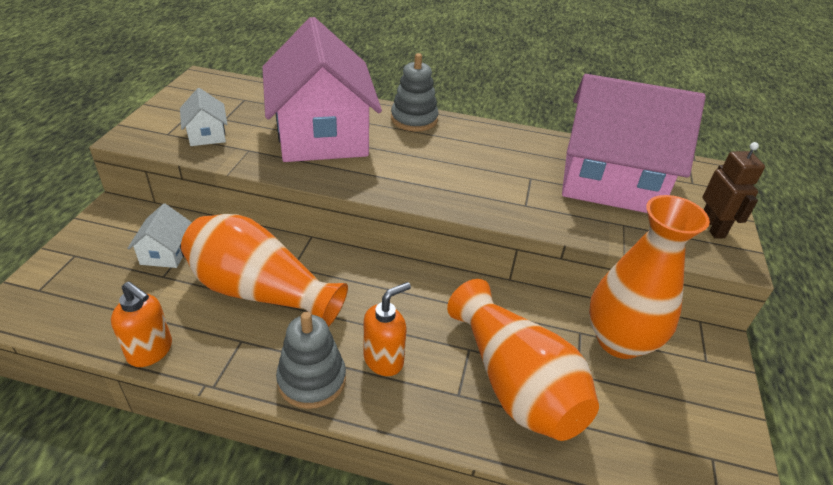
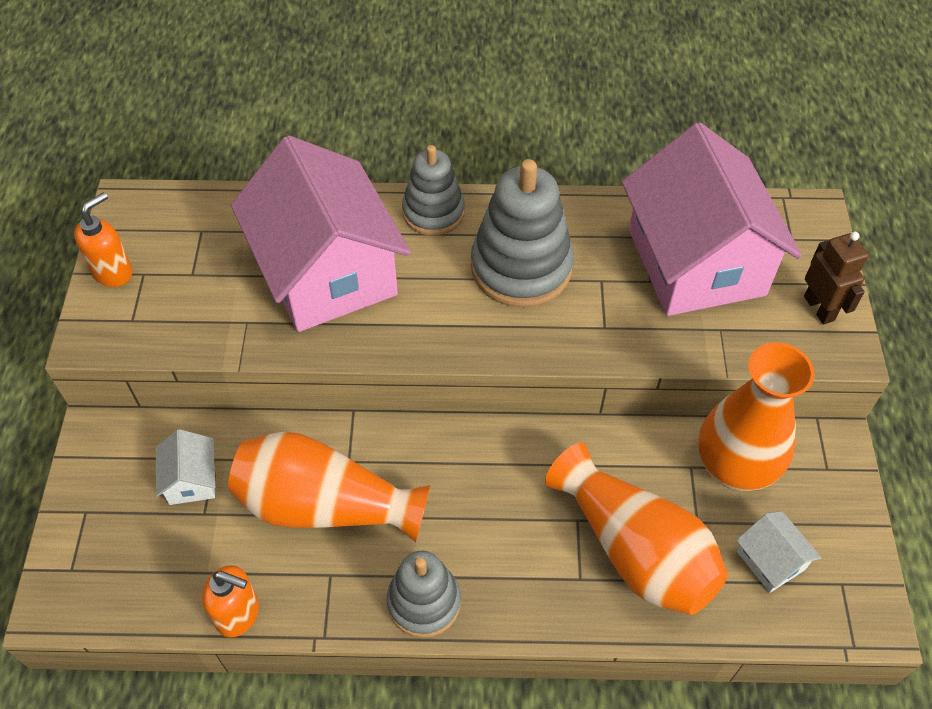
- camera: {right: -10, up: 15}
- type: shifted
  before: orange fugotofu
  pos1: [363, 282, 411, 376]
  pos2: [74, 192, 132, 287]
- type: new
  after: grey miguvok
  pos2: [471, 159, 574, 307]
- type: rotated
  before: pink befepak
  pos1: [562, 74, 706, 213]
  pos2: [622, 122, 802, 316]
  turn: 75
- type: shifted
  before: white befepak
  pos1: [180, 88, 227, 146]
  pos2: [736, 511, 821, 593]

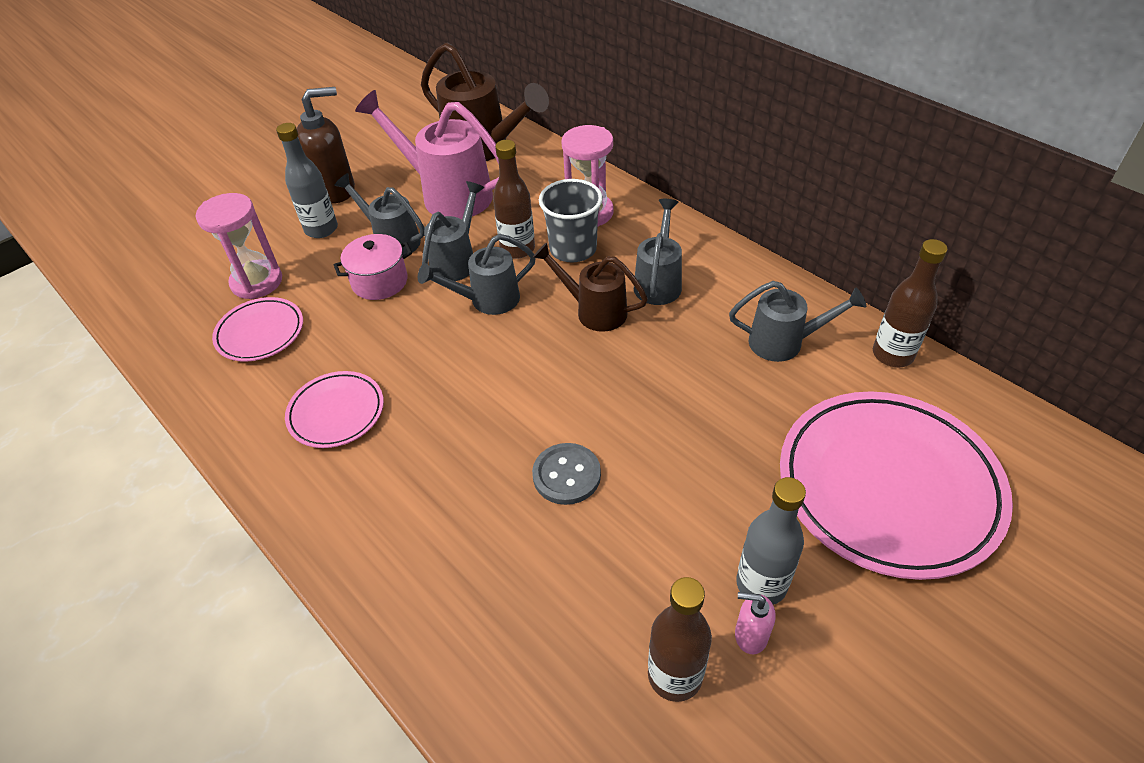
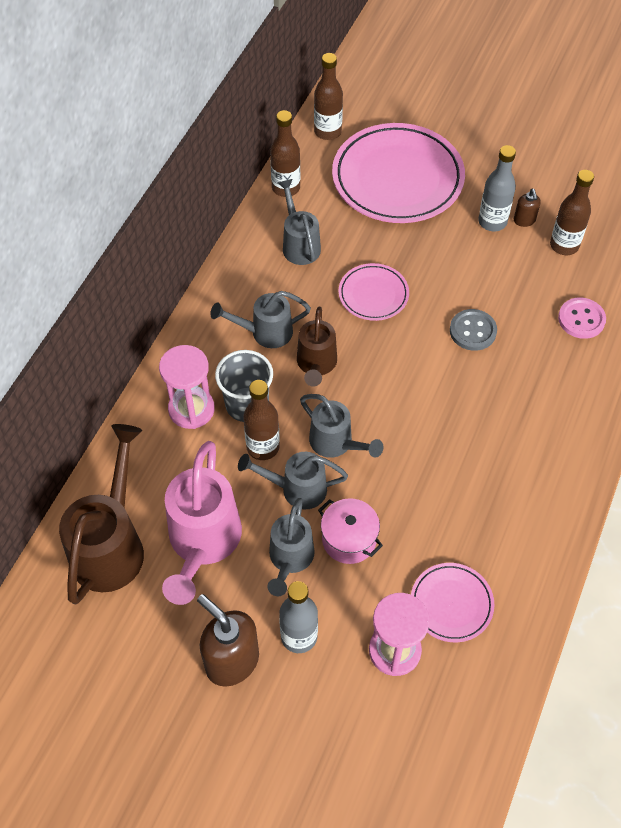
- camera: {right: -115, up: 10}
- type: new
  after: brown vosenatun
  pos2: [314, 53, 343, 140]
- type: shifted
  before: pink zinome
  pos1: [285, 371, 384, 448]
  pos2: [338, 263, 409, 321]
- type: repainted
  before: pink fugotofu
  after: brown fugotofu
  pos1: [735, 592, 776, 654]
  pos2: [514, 189, 541, 227]
- type: new
  after: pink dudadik
  pos2: [558, 298, 606, 339]

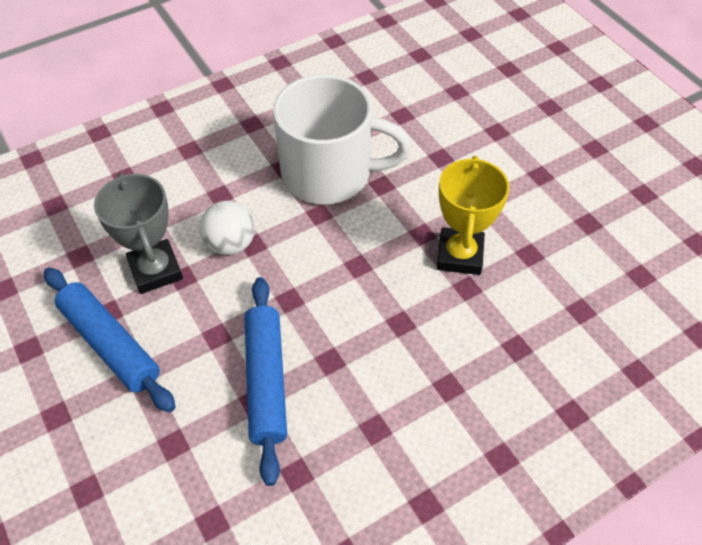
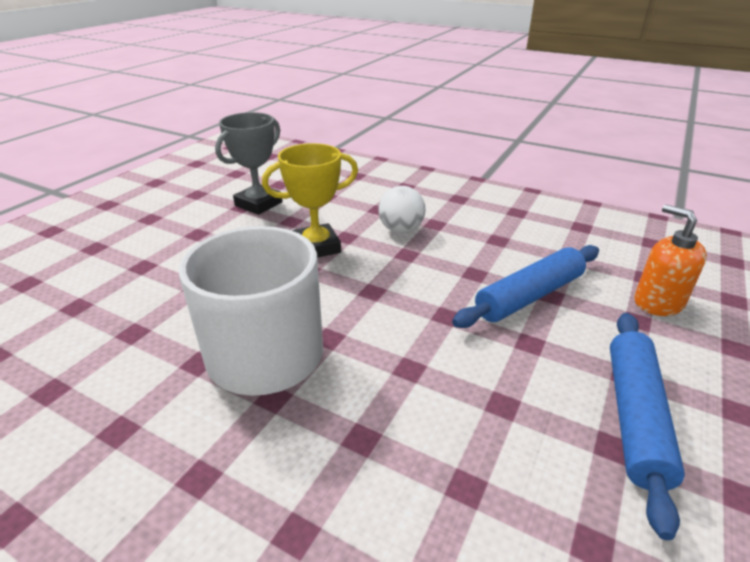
- camera: {right: -120, up: -20}
- type: shifted
  before: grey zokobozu
  pos1: [94, 173, 183, 294]
  pos2: [215, 112, 283, 215]
- type: shifted
  before: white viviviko
  pos1: [200, 201, 255, 255]
  pos2: [378, 186, 425, 233]
- type: new
  after: orange fugotofu
  pos2: [634, 204, 707, 316]

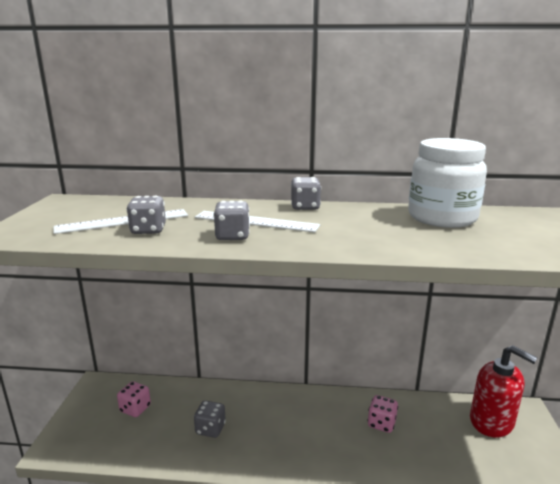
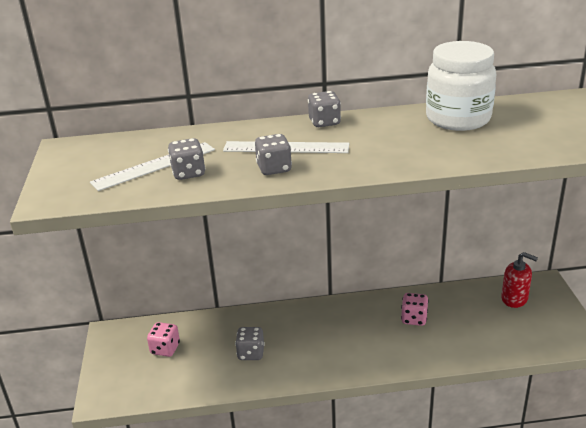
- camera: {right: -10, up: 10}
- type: scaled
  before: red fugotofu
  pos1: [470, 345, 538, 438]
  pos2: [501, 252, 538, 308]
  scale: 0.65

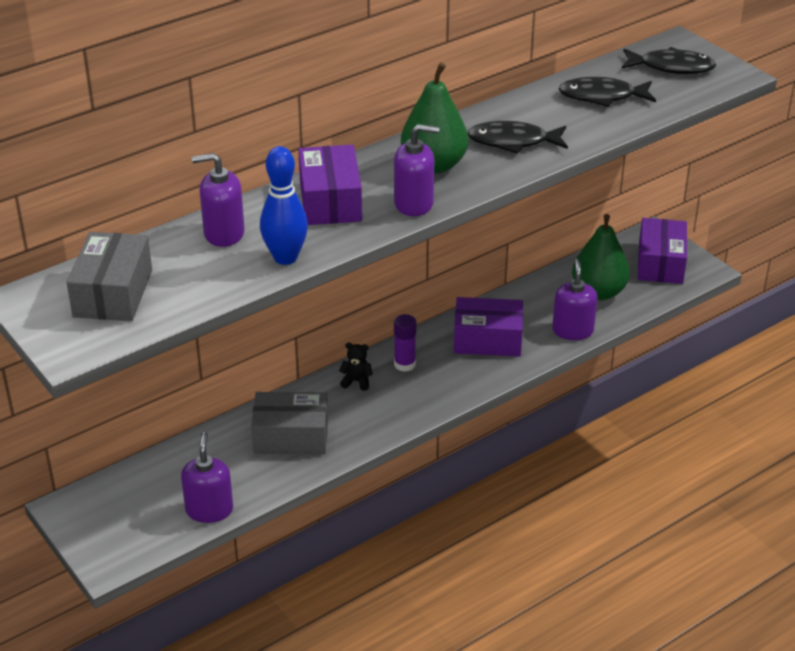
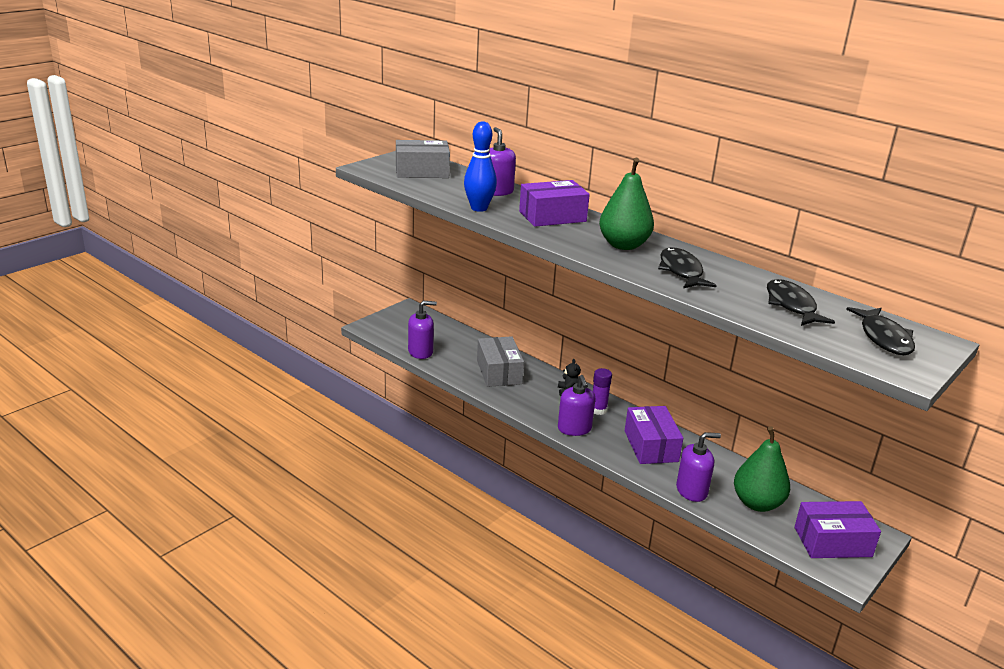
- camera: {right: 75, up: -10}
- type: shifted
  before: purple fugotofu
  pos1: [394, 124, 439, 216]
  pos2: [558, 375, 595, 436]

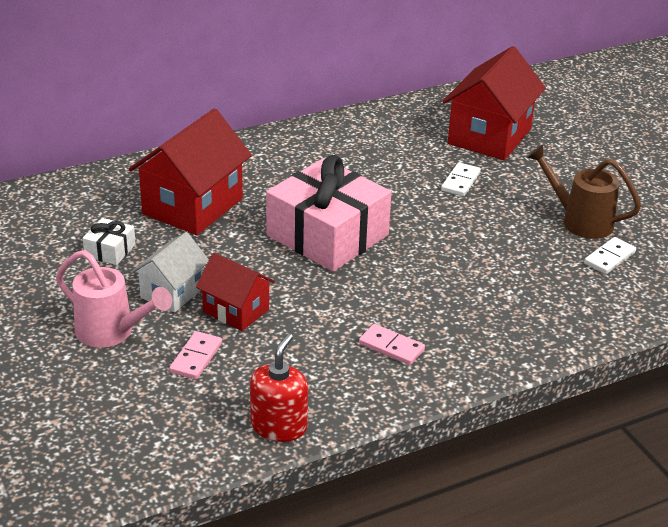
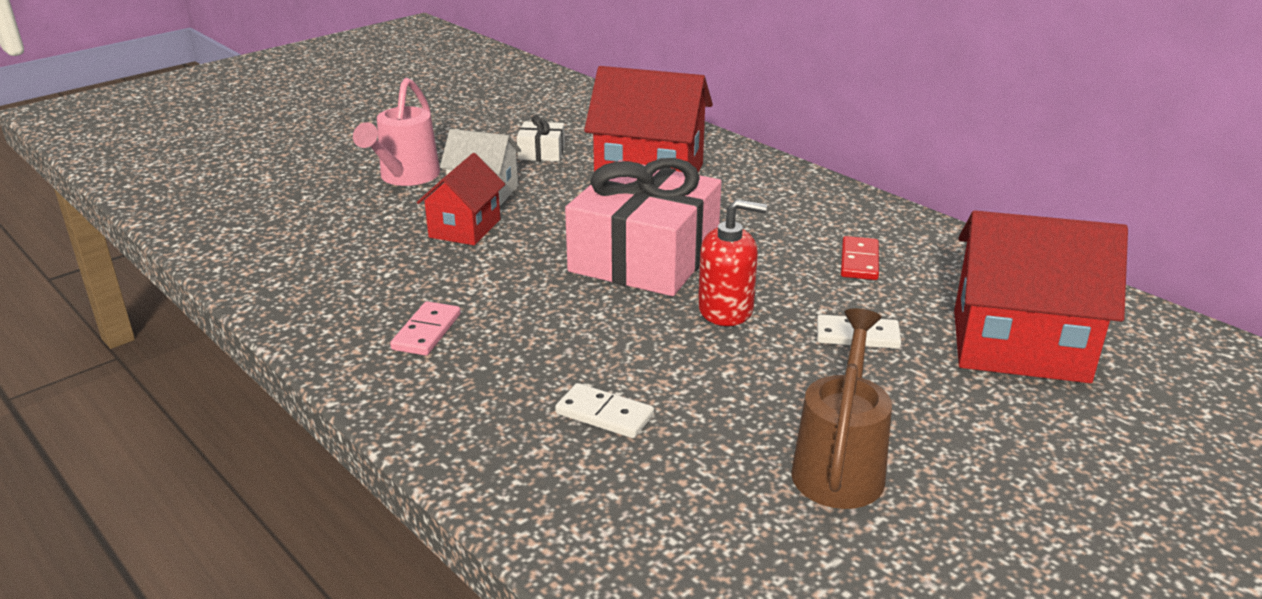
- camera: {right: 75, up: -5}
- type: shifted
  before: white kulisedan
  pos1: [584, 237, 636, 274]
  pos2: [555, 383, 654, 438]
- type: shifted
  before: red fugotofu
  pos1: [250, 334, 308, 442]
  pos2: [698, 199, 767, 326]
- type: new
  after: red kulisedan
  pos2: [841, 236, 879, 280]
- type: gone
  before: pink kulisedan
  pos1: [169, 331, 222, 379]

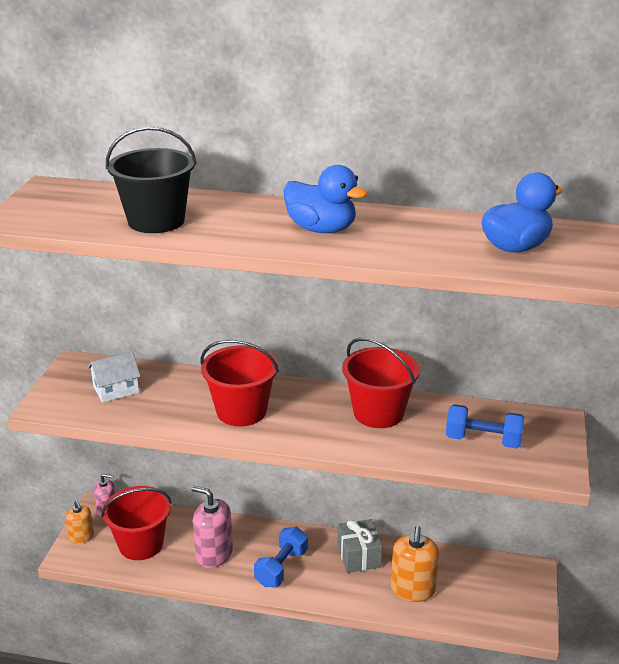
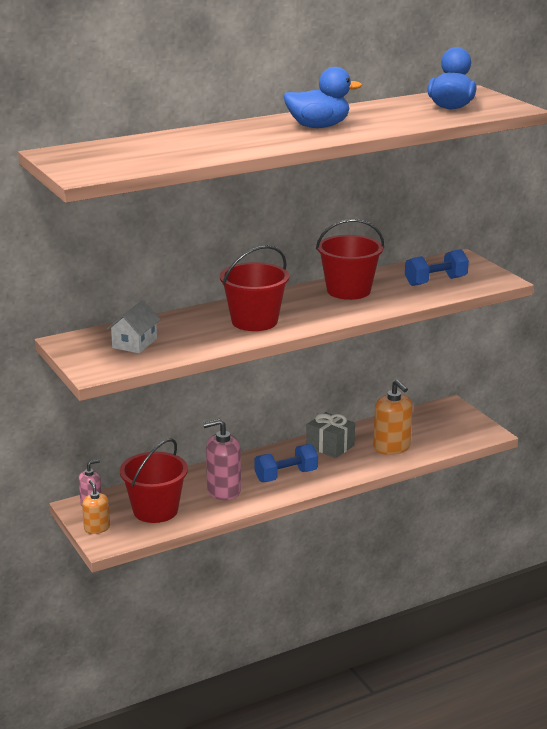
- camera: {right: -40, up: -5}
- type: rotated
  before: orange fugotofu
  pos1: [65, 500, 94, 544]
  pos2: [82, 480, 110, 534]
  turn: -135
- type: rotated
  before: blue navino
  pos1: [254, 527, 308, 587]
  pos2: [254, 444, 318, 482]
  turn: 75
- type: gone
  before: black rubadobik
  pos1: [106, 126, 197, 233]

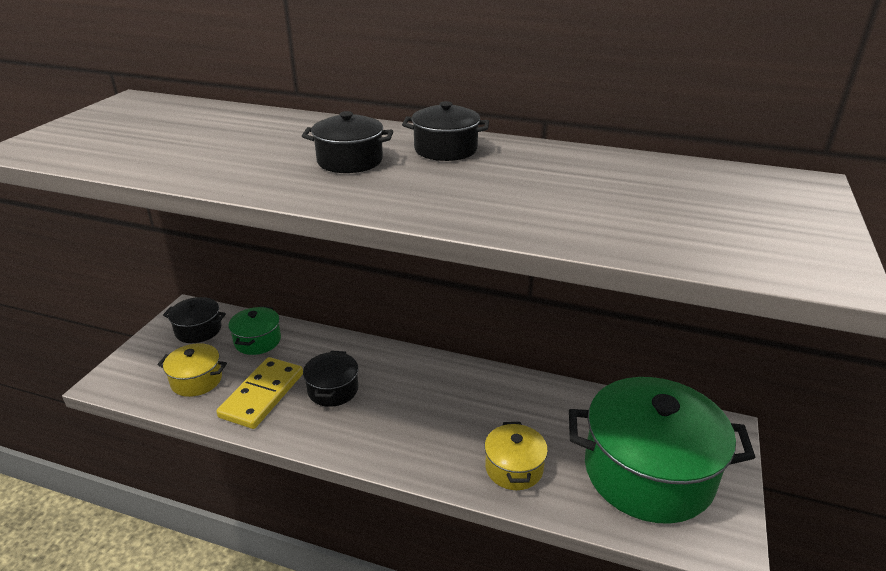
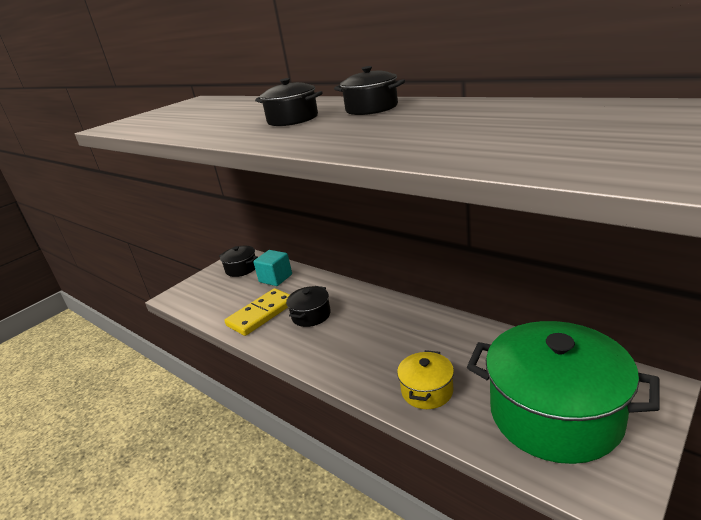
- camera: {right: 25, up: -5}
- type: swapped
  before: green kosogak
  after: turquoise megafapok
  pos1: [228, 306, 281, 355]
  pos2: [253, 250, 292, 286]
- type: gone
  before: yellow kosogak
  pos1: [158, 343, 227, 397]

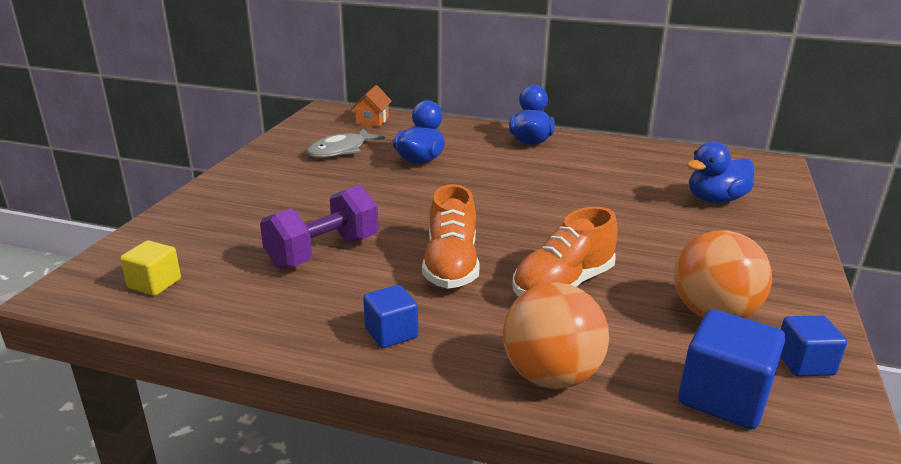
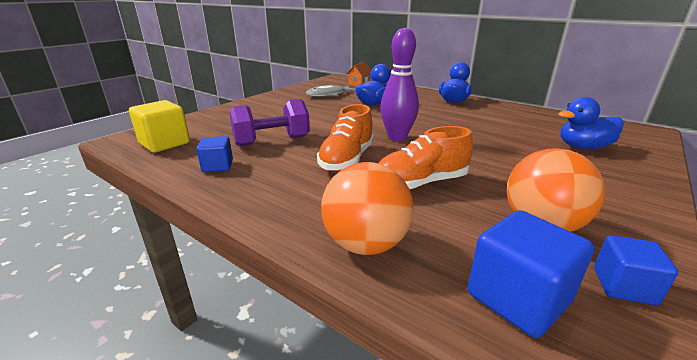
- camera: {right: 20, up: 0}
- type: scaled
  before: yellow megafapok
  pos1: [120, 240, 181, 296]
  pos2: [129, 100, 190, 153]
  scale: 1.6
- type: shifted
  before: blue megafapok
  pos1: [363, 285, 418, 348]
  pos2: [196, 136, 233, 172]
- type: new
  after: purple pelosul
  pos2: [380, 28, 419, 141]

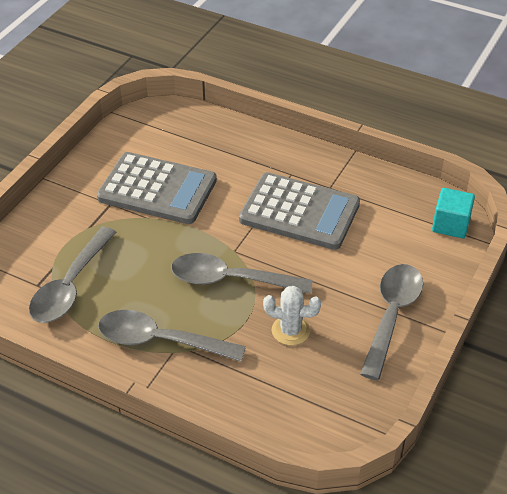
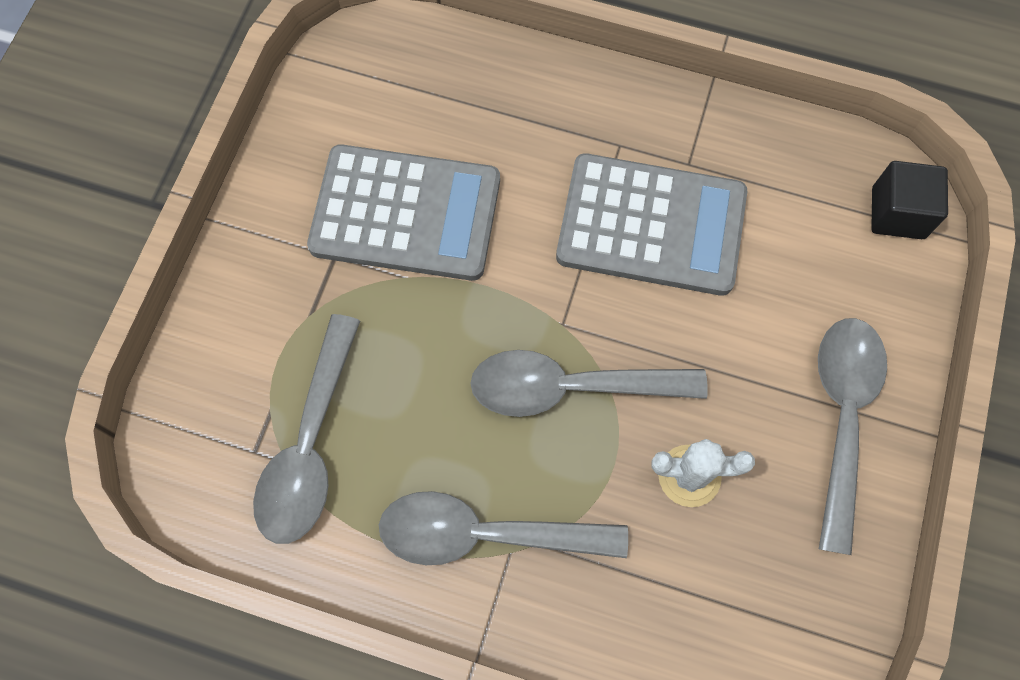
- camera: {right: -10, up: 25}
- type: repainted
  before: turquoise megafapok
  after: black megafapok
  pos1: [432, 188, 475, 238]
  pos2: [871, 161, 948, 239]

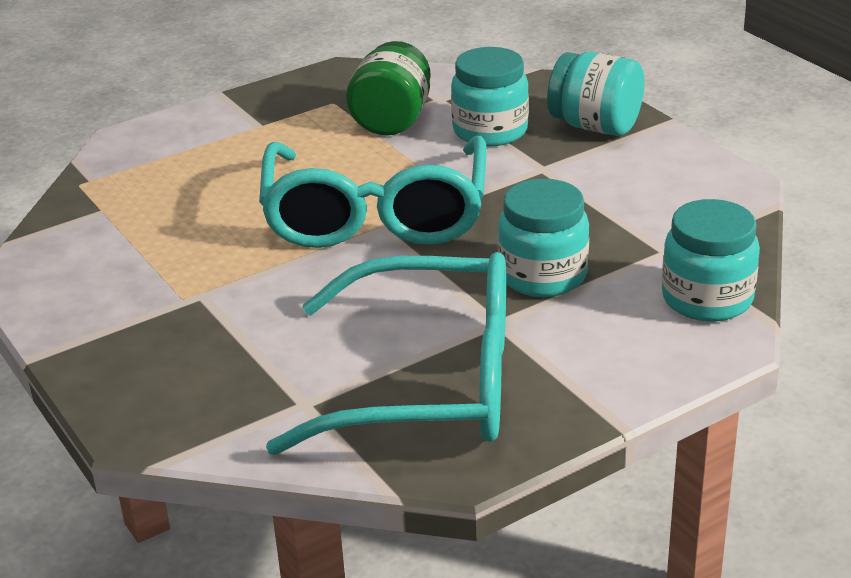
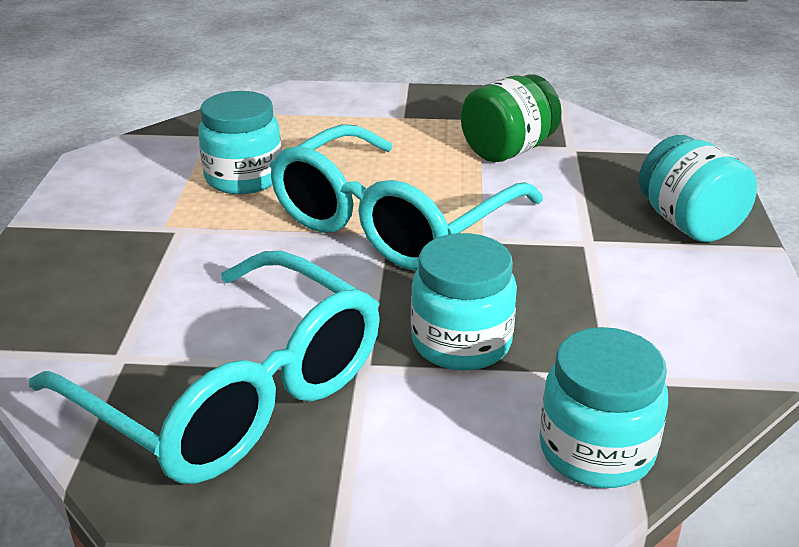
- camera: {right: 35, up: 0}
- type: shifted
  before: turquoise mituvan
  pos1: [451, 47, 529, 146]
  pos2: [198, 91, 282, 194]

